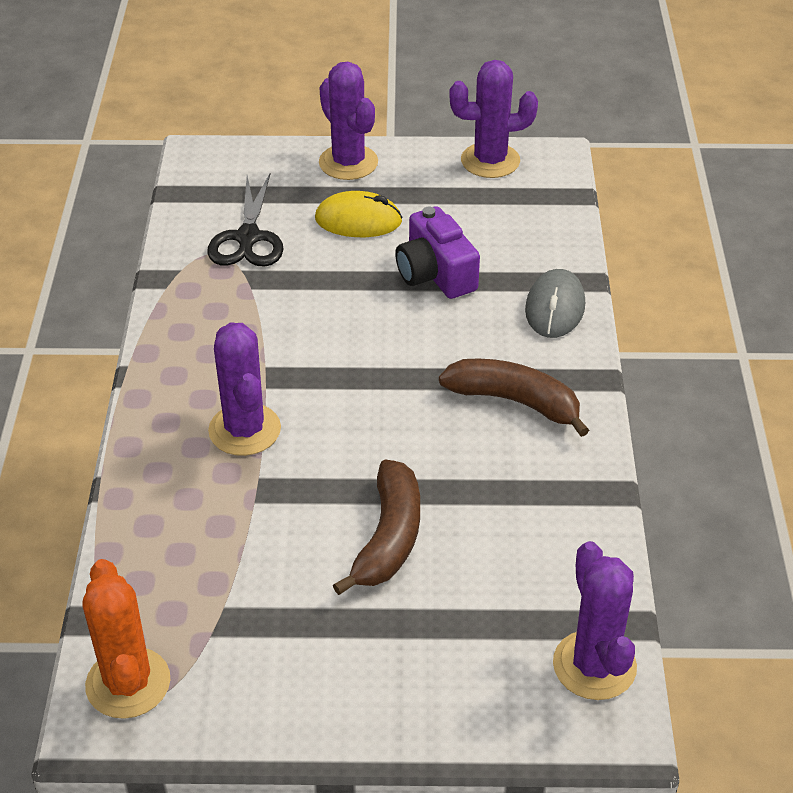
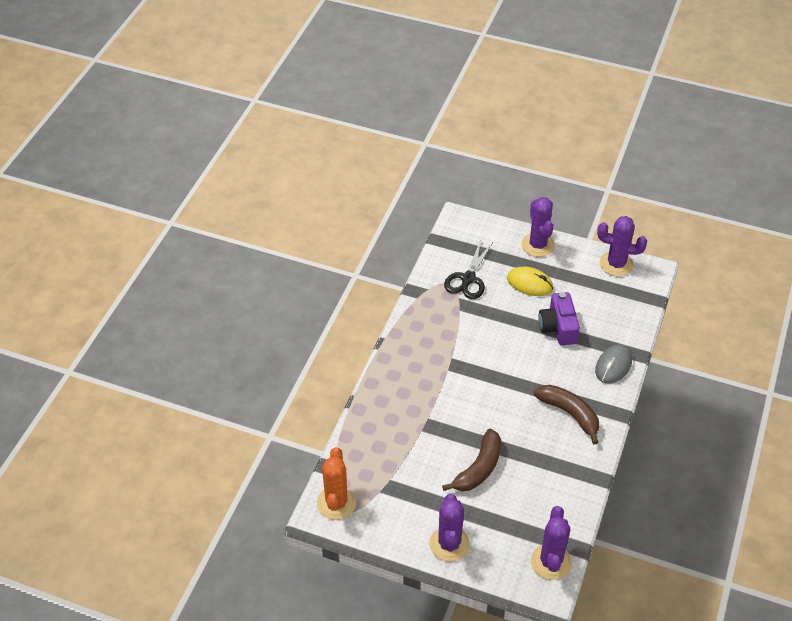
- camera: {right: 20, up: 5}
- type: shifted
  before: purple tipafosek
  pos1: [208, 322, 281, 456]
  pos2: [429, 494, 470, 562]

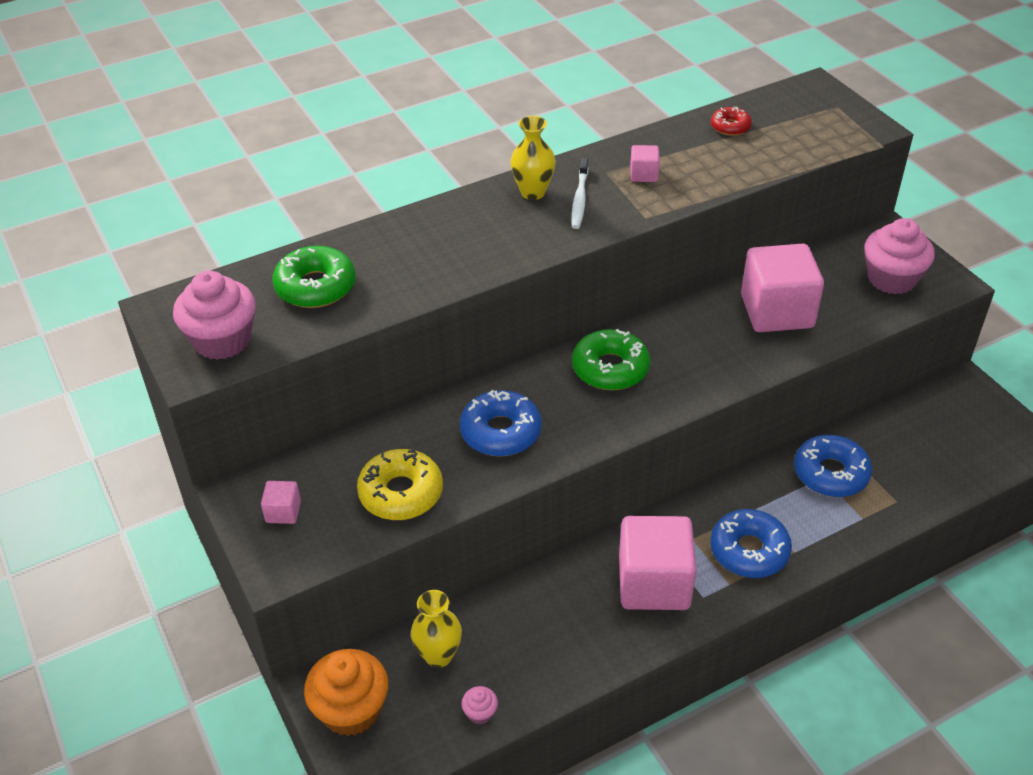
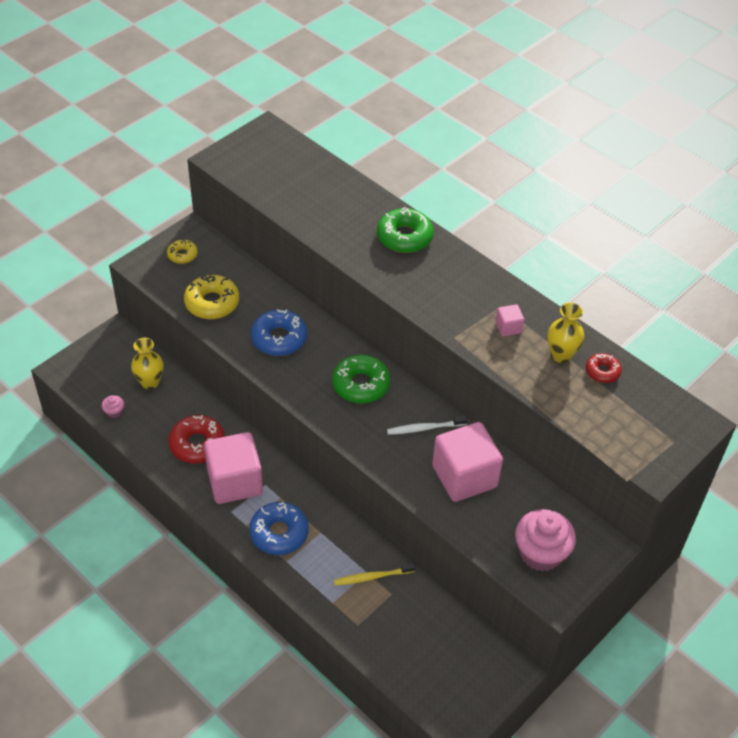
- camera: {right: 70, up: 5}
- type: swapped
  before: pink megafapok
  after: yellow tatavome
  pos1: [261, 481, 301, 524]
  pos2: [167, 239, 198, 264]
- type: new
  after: red tatavome
  pos2: [169, 415, 225, 464]
- type: swapped
  before: blue tatavome
  after: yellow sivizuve
  pos1: [794, 435, 872, 497]
  pos2: [334, 563, 415, 586]
- type: shifted
  before: green tatavome
  pos1: [273, 246, 356, 308]
  pos2: [377, 207, 434, 253]
- type: shifted
  before: white sivizuve
  pos1: [571, 158, 588, 229]
  pos2: [387, 416, 467, 435]
- type: shifted
  before: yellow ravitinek
  pos1: [511, 116, 555, 200]
  pos2: [547, 302, 584, 363]
- type: gone
  before: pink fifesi
  pos1: [173, 271, 256, 360]
- type: gone
  before: orange fifesi
  pos1: [304, 649, 388, 736]

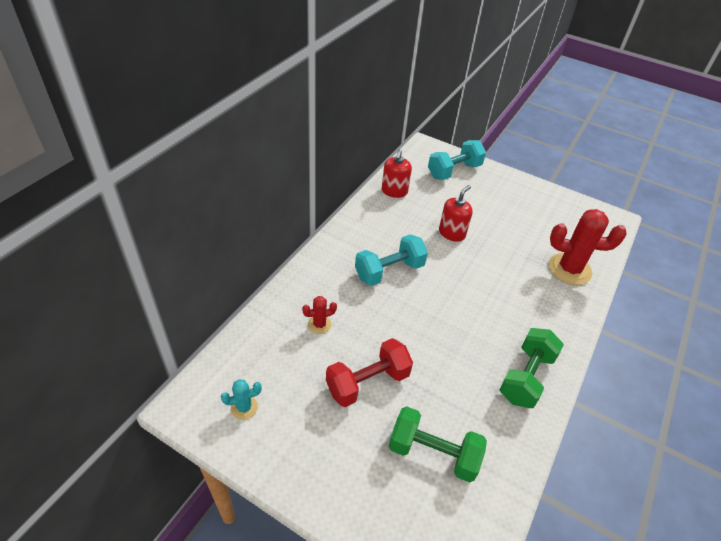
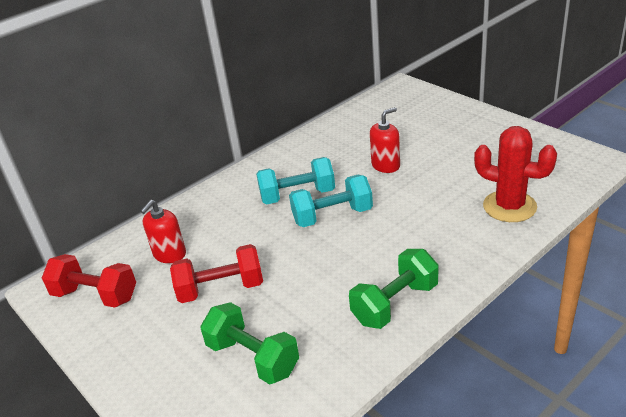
- camera: {right: 25, up: -10}
- type: swapped
  before: turquoise tipafosek
  after: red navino
  pos1: [221, 379, 262, 420]
  pos2: [42, 254, 136, 308]
- type: shifted
  before: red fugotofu
  pos1: [382, 149, 412, 198]
  pos2: [140, 200, 186, 263]
- type: shifted
  before: turquoise navino
  pos1: [428, 140, 486, 180]
  pos2: [289, 175, 373, 227]
- type: gone
  before: red tipafosek
  pos1: [302, 296, 337, 334]

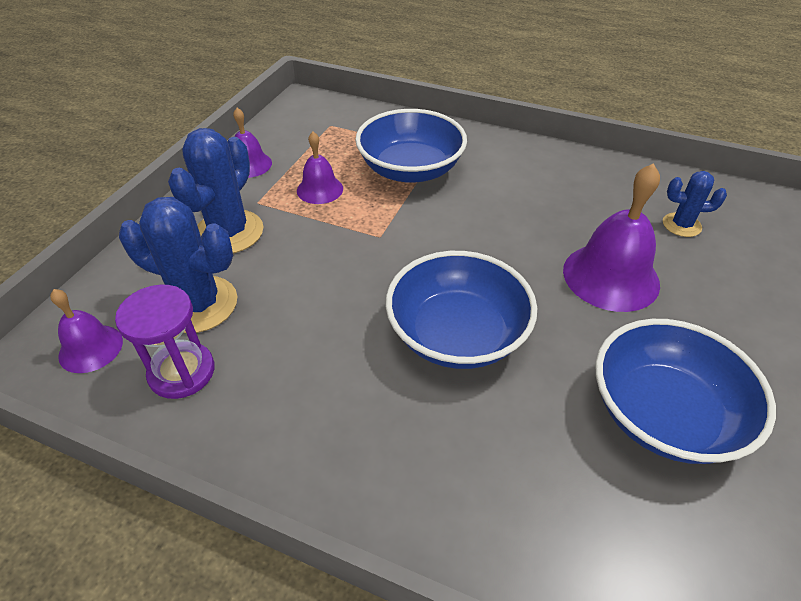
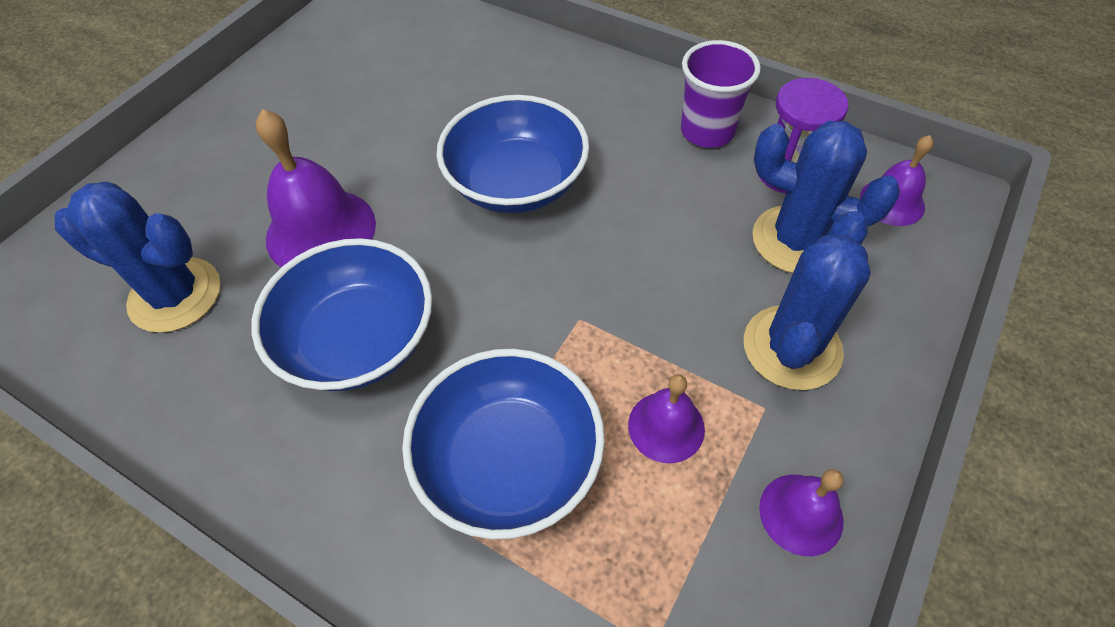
- camera: {right: -170, up: 10}
- type: scaled
  before: blue tipafosek
  pos1: [663, 171, 727, 237]
  pos2: [55, 182, 221, 333]
  scale: 1.8
- type: shifted
  before: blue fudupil
  pos1: [596, 319, 776, 464]
  pos2: [251, 238, 432, 391]
- type: new
  after: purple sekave
  pos2: [681, 40, 761, 148]

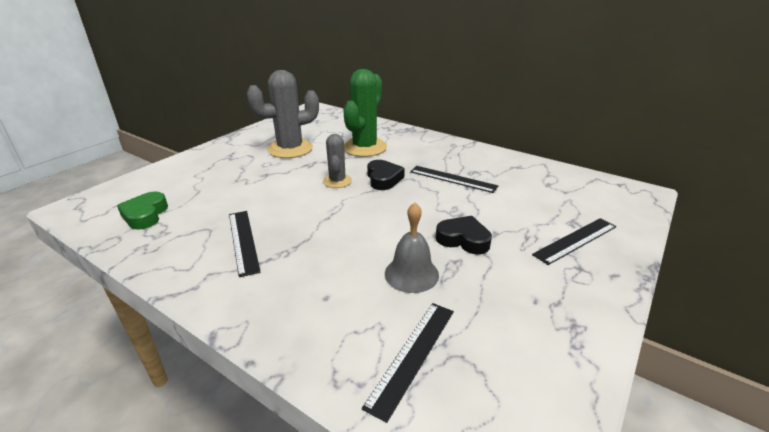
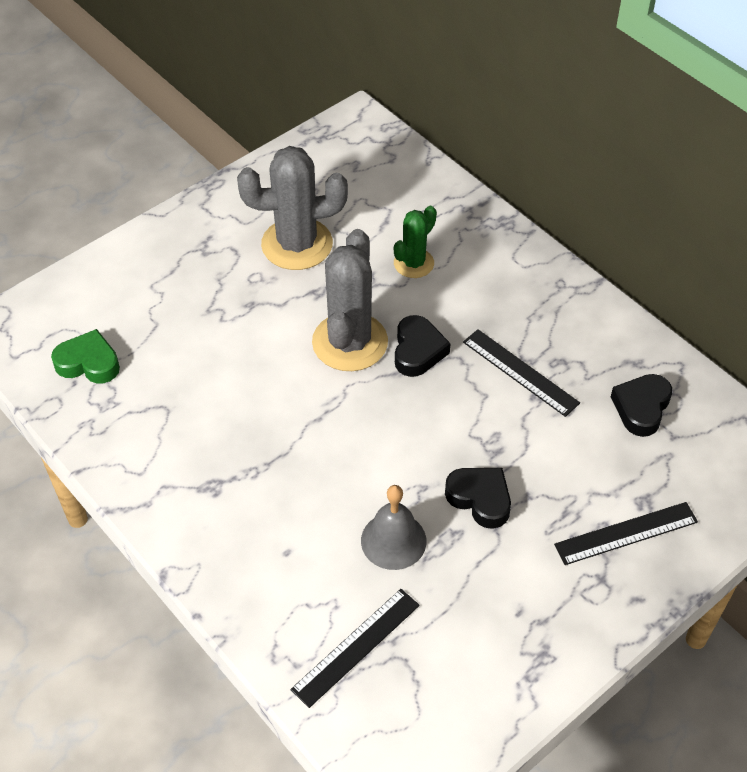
- camera: {right: 15, up: 20}
- type: rotated
  before: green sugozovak
  pos1: [117, 192, 168, 230]
  pos2: [51, 329, 120, 383]
  turn: 90
- type: scaled
  before: grey tipafosek
  pos1: [323, 134, 352, 188]
  pos2: [312, 229, 388, 371]
  scale: 1.78
- type: scaled
  before: green tipafosek
  pos1: [343, 69, 387, 157]
  pos2: [394, 206, 437, 278]
  scale: 0.56
- type: new
  after: black sugozovak
  pos2: [611, 374, 672, 437]
- type: gone
  before: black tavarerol
  pos1: [229, 211, 260, 277]

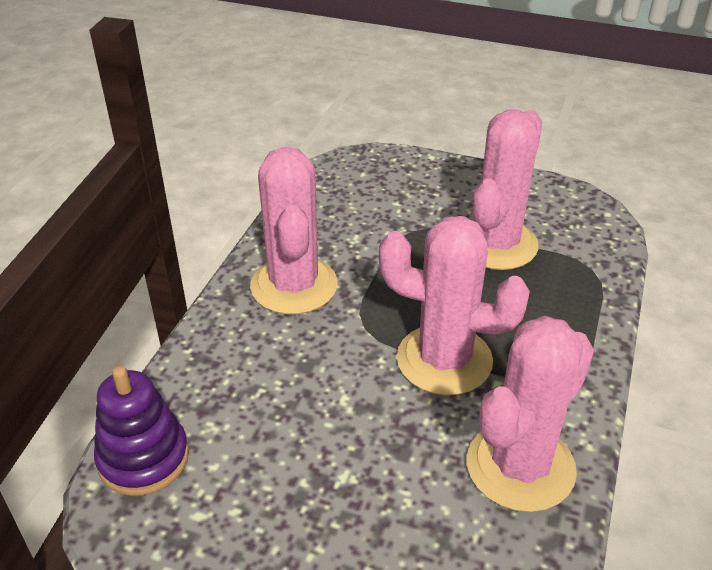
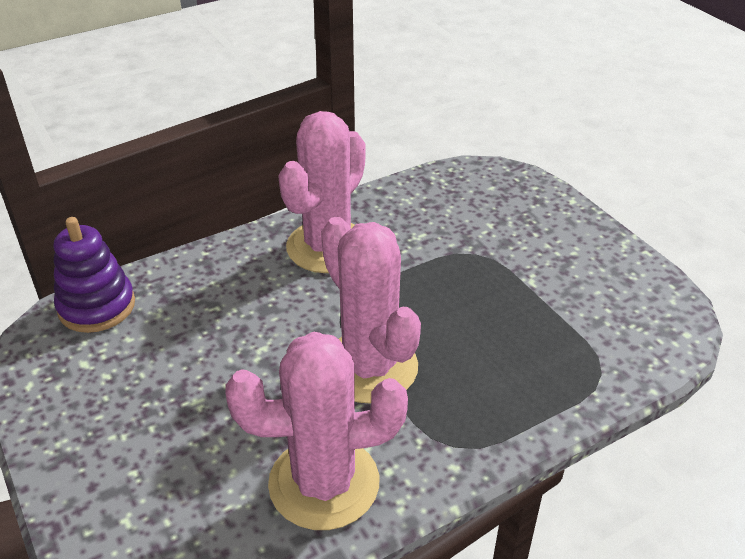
- camera: {right: 40, up: 0}
- type: gone
  before: pink tipafosek
  pos1: [472, 109, 542, 270]

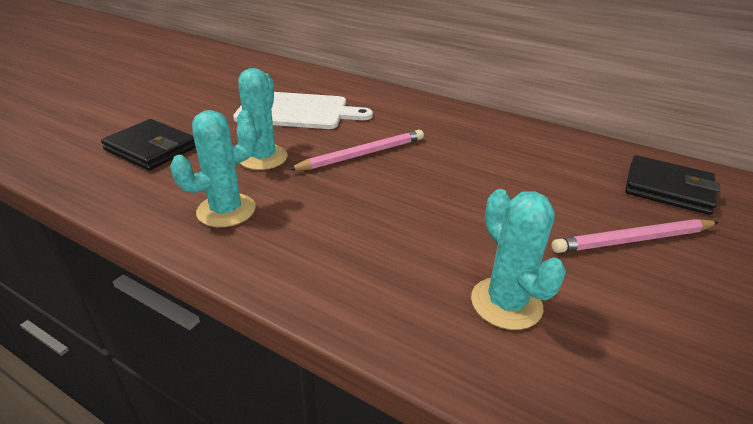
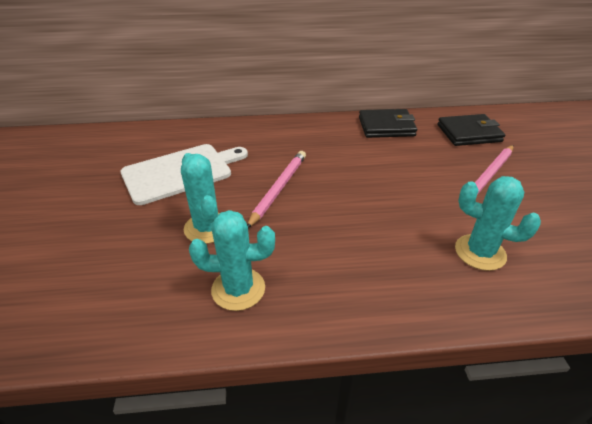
- camera: {right: -35, up: 5}
- type: rotated
  before: turquoise tipafosek
  pos1: [170, 110, 257, 227]
  pos2: [189, 210, 275, 311]
  turn: 75
- type: shifted
  before: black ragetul
  pos1: [101, 119, 196, 171]
  pos2: [359, 109, 417, 138]

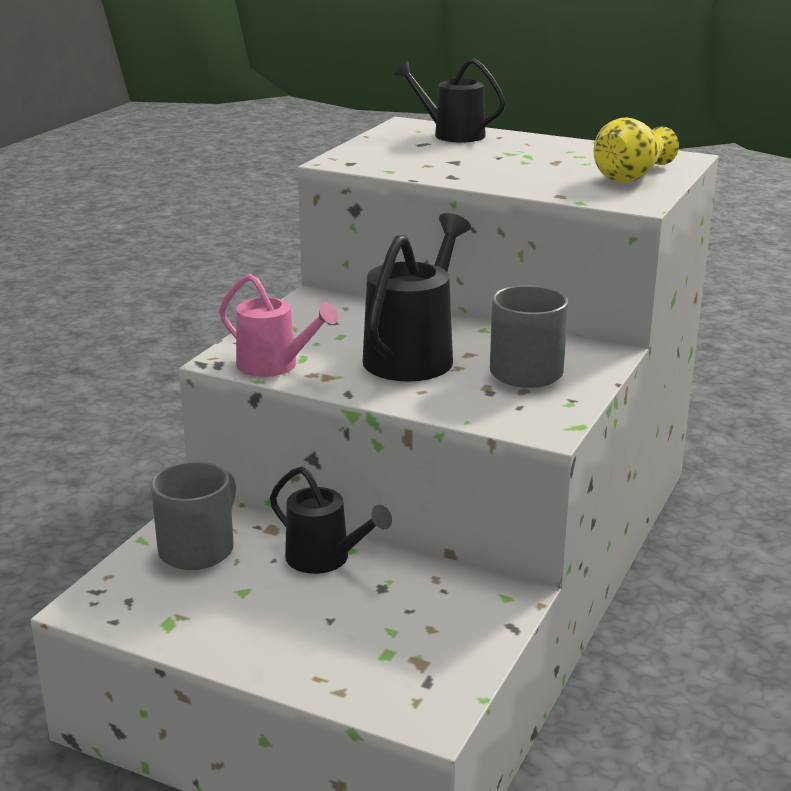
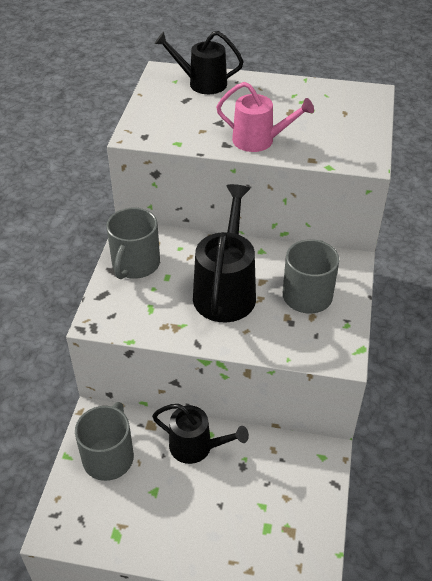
- camera: {right: -15, up: 20}
- type: new
  after: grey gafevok
  pos2: [106, 208, 160, 279]
- type: shifted
  before: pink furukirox
  pos1: [219, 274, 339, 377]
  pos2: [216, 82, 314, 152]
- type: gone
  before: yellow ravitinek
  pos1: [593, 117, 679, 183]

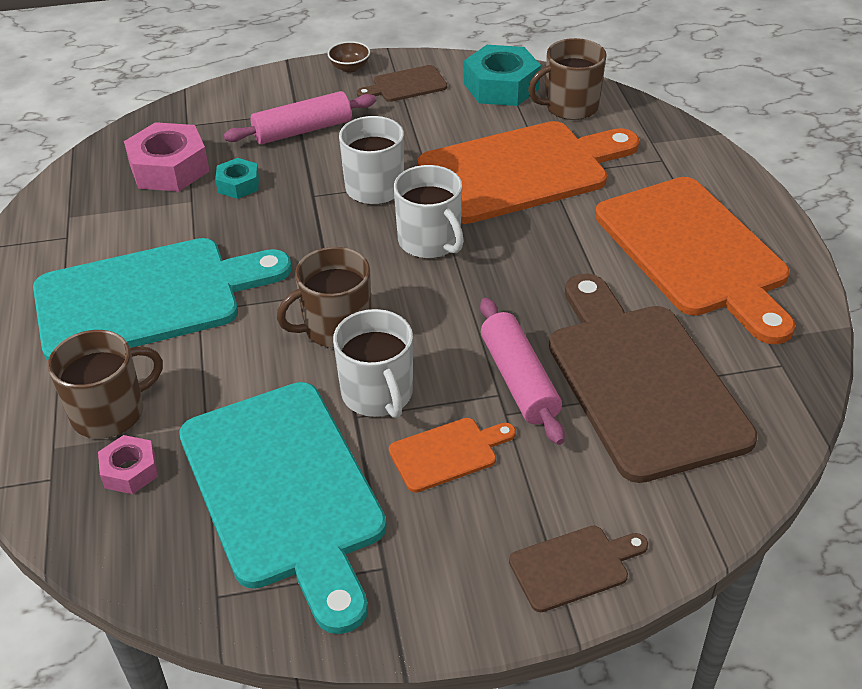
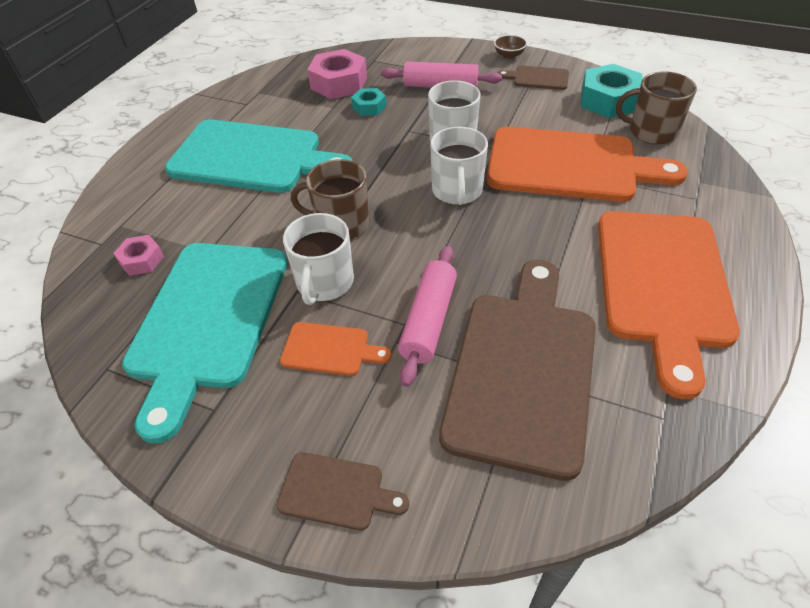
- camera: {right: 35, up: 5}
- type: gone
  before: brown gafevok
  pos1: [48, 330, 163, 439]

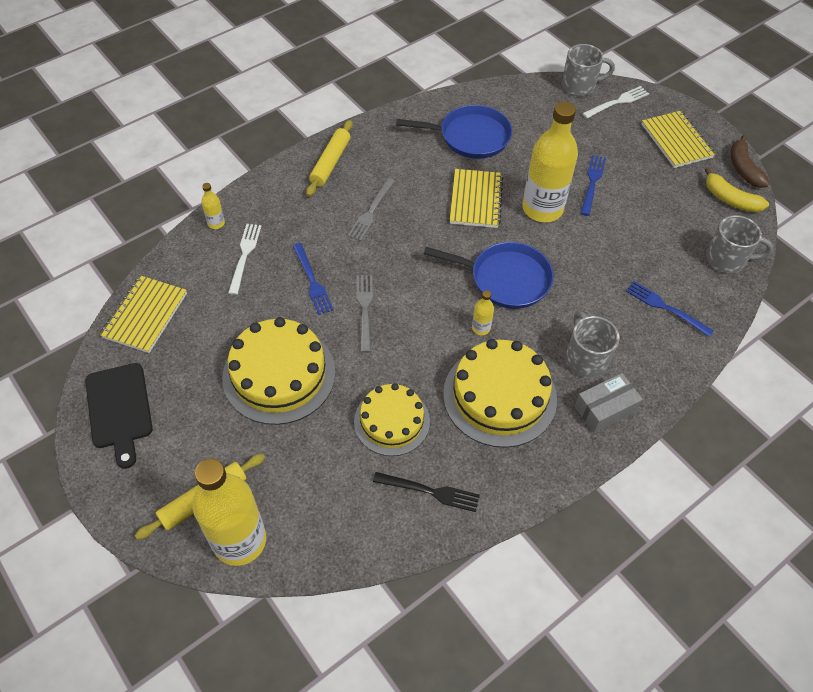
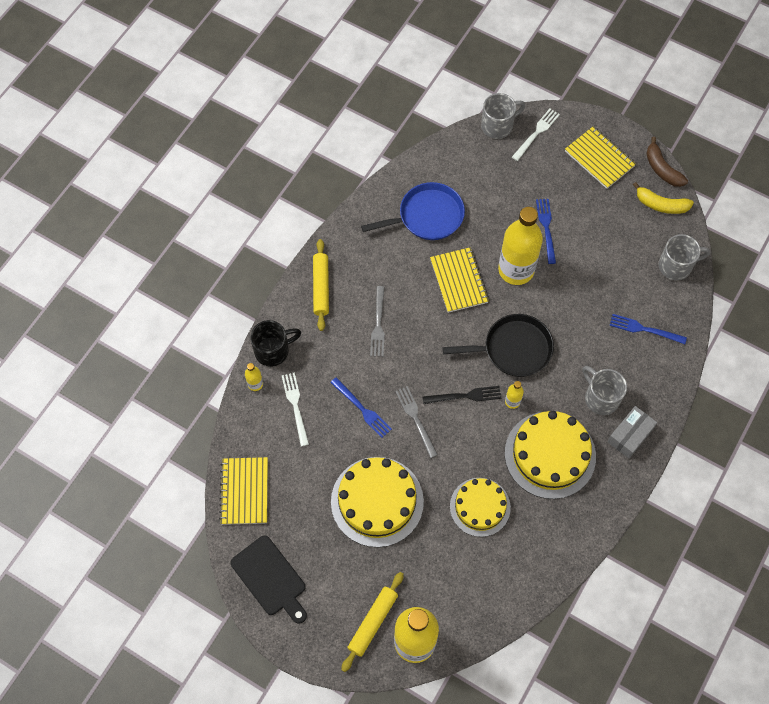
- camera: {right: -20, up: 10}
- type: new
  after: black gafevok
  pos2: [250, 320, 301, 367]
- type: shifted
  before: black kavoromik
  pos1: [373, 472, 480, 512]
  pos2: [423, 386, 501, 404]
- type: repainted
  before: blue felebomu
  after: black felebomu
  pos1: [424, 242, 554, 309]
  pos2: [443, 314, 554, 377]

